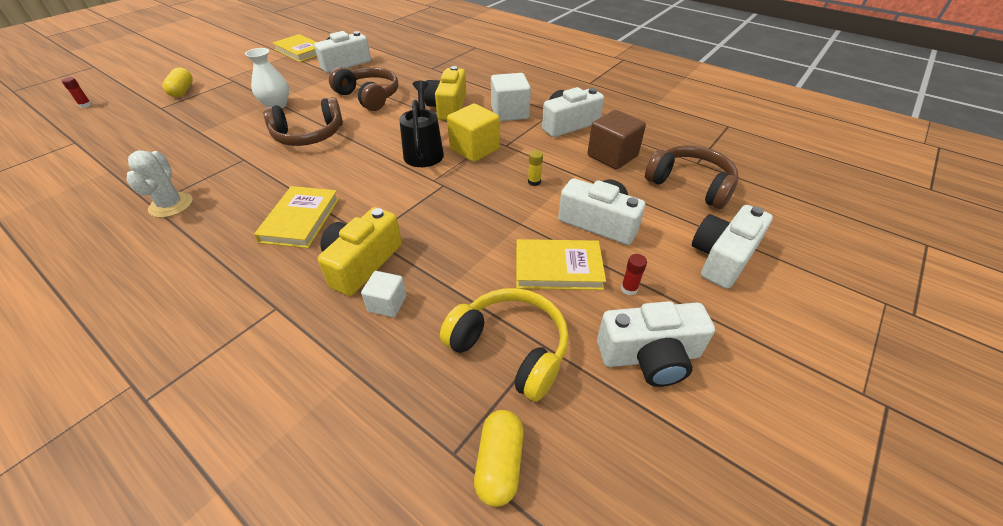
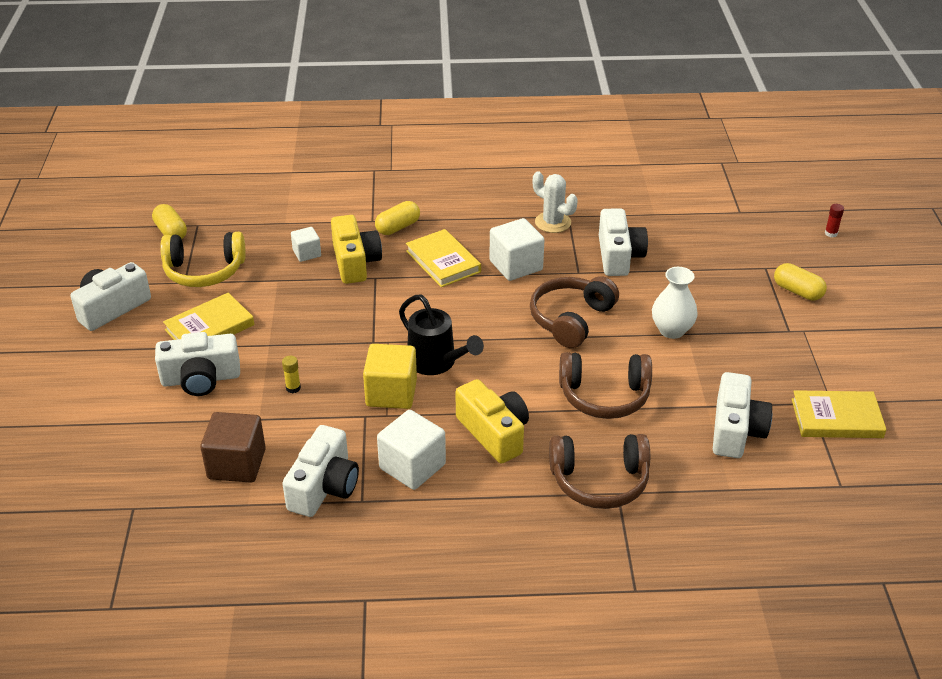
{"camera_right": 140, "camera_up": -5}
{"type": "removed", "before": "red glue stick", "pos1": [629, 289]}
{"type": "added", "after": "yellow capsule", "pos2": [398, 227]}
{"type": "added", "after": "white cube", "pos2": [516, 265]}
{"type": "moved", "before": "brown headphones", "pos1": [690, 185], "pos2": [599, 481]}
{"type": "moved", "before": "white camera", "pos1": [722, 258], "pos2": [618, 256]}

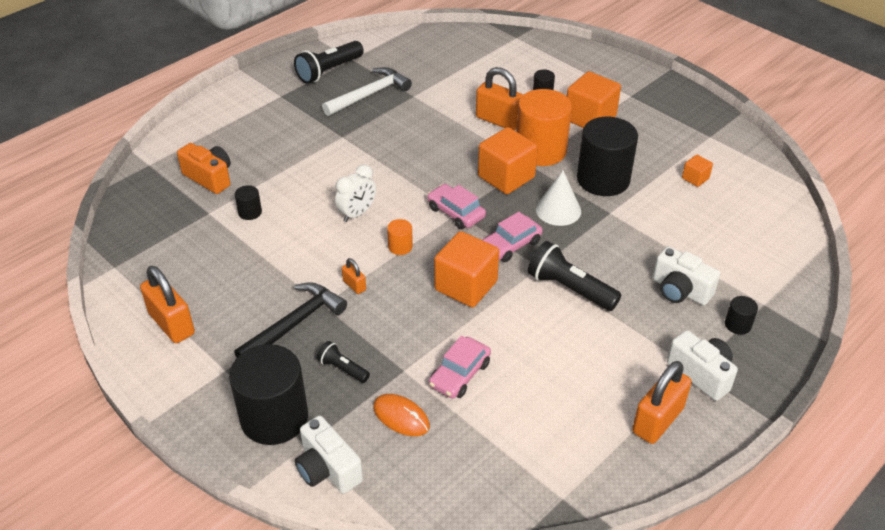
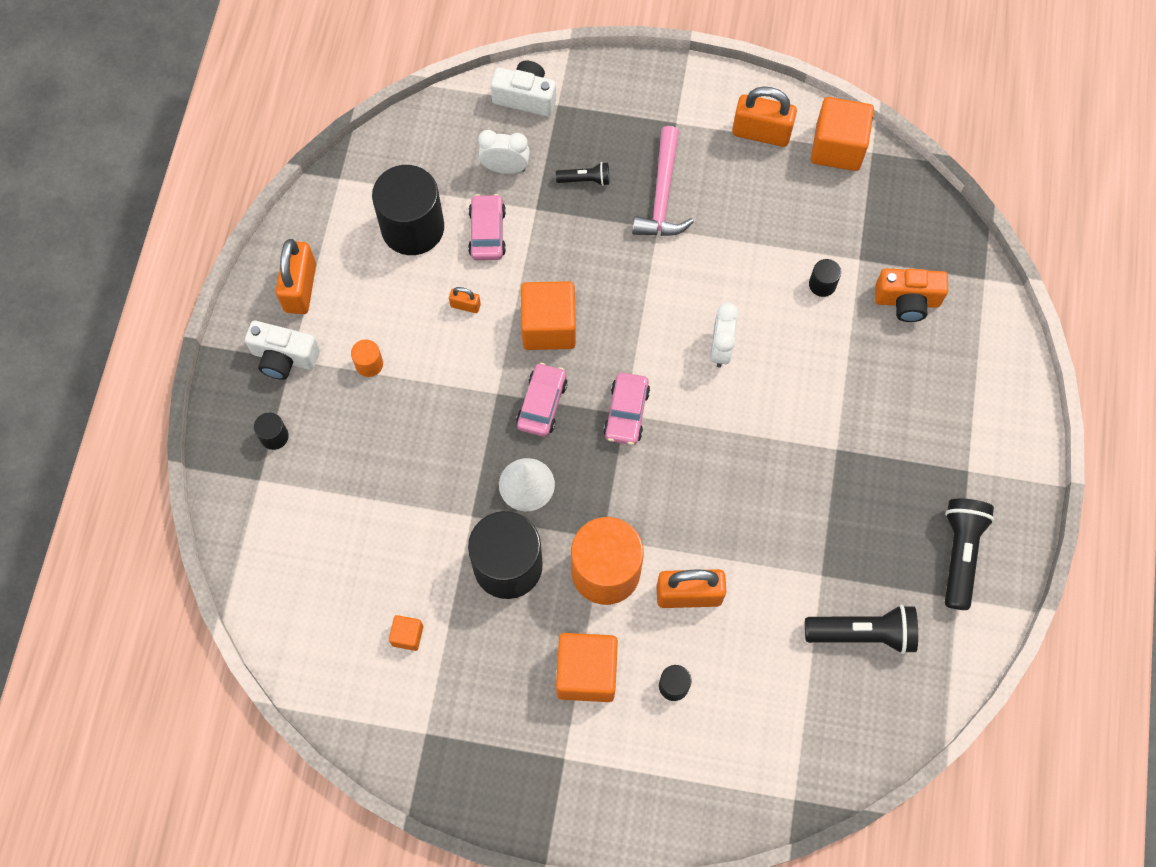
{"camera_right": 145, "camera_up": 25}
{"type": "removed", "before": "white hammer", "pos1": [369, 95]}
{"type": "removed", "before": "white camera", "pos1": [680, 290]}
{"type": "moved", "before": "black cylinder", "pos1": [274, 417], "pos2": [412, 228]}
{"type": "moved", "before": "orange padlock", "pos1": [354, 285], "pos2": [465, 305]}
{"type": "moved", "before": "orange cylinder", "pos1": [400, 247], "pos2": [369, 364]}
{"type": "moved", "before": "orange cube", "pos1": [506, 177], "pos2": [837, 147]}
{"type": "moved", "before": "black flashlight", "pos1": [569, 288], "pos2": [863, 633]}
{"type": "replaced", "before": "orange mouse", "after": "white clock", "pos1": [401, 417], "pos2": [505, 168]}
{"type": "recoloured", "before": "black hammer", "after": "pink hammer", "pos1": [294, 324], "pos2": [662, 194]}
{"type": "turned", "before": "pink car", "pos1": [456, 212], "pos2": [626, 413], "turn": 90}

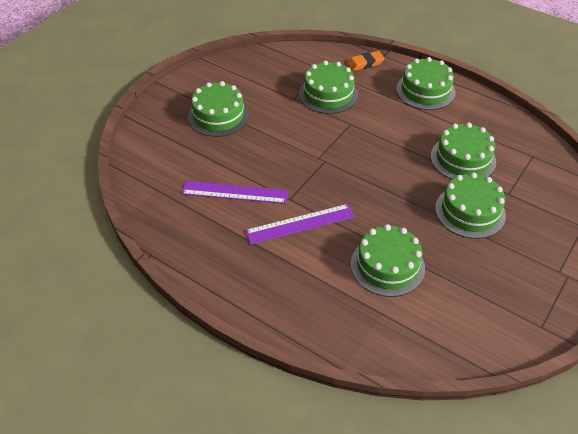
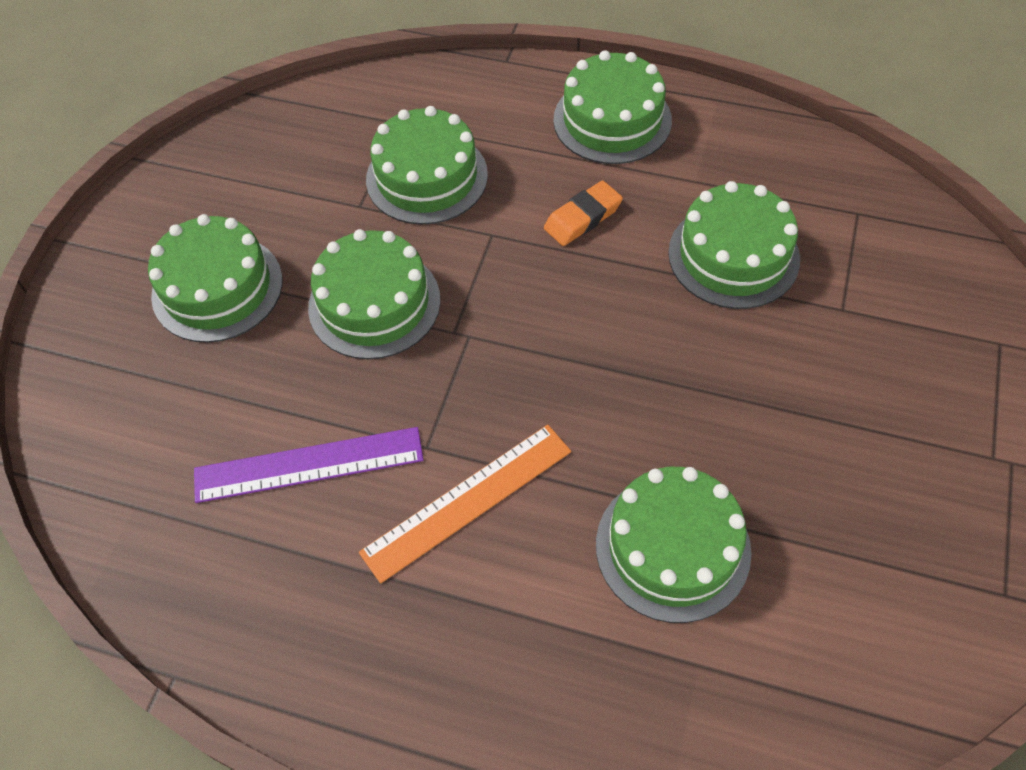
{"camera_right": -15, "camera_up": 10}
{"type": "moved", "before": "orange eraser", "pos1": [365, 63], "pos2": [583, 218]}
{"type": "moved", "before": "green cake", "pos1": [470, 211], "pos2": [374, 303]}
{"type": "recoloured", "before": "purple ruler", "after": "orange ruler", "pos1": [300, 224], "pos2": [467, 501]}

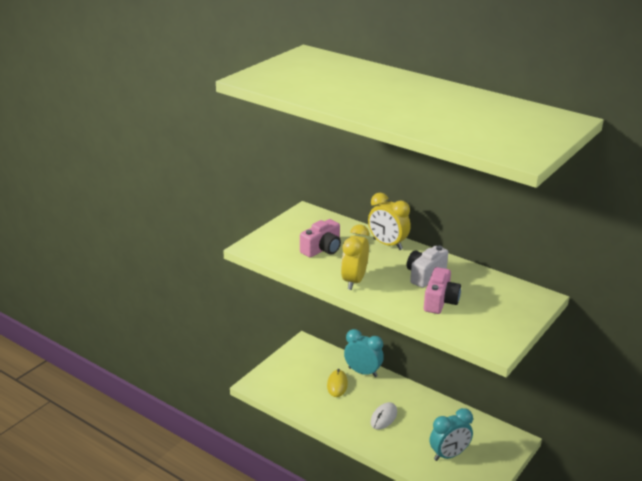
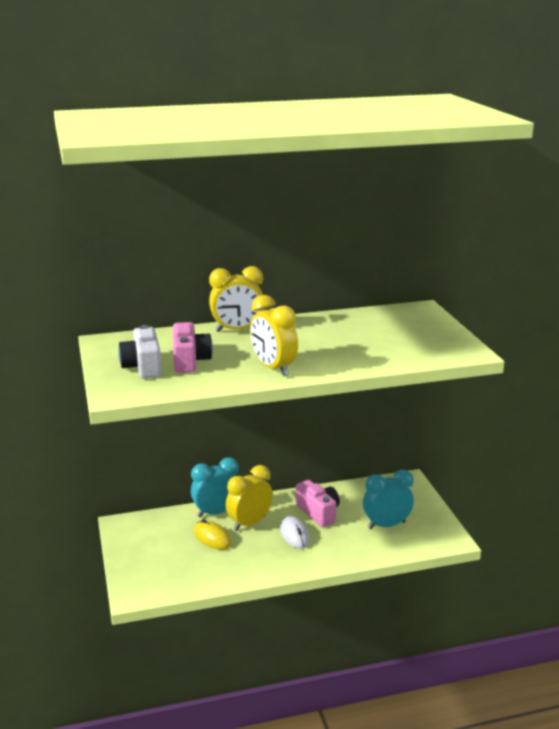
{"camera_right": -50, "camera_up": -5}
{"type": "added", "after": "yellow clock", "pos2": [249, 523]}
{"type": "moved", "before": "white camera", "pos1": [425, 275], "pos2": [143, 366]}
{"type": "moved", "before": "pink camera", "pos1": [440, 301], "pos2": [318, 512]}
{"type": "turned", "before": "turquoise clock", "pos1": [449, 455], "pos2": [386, 525], "turn": -120}

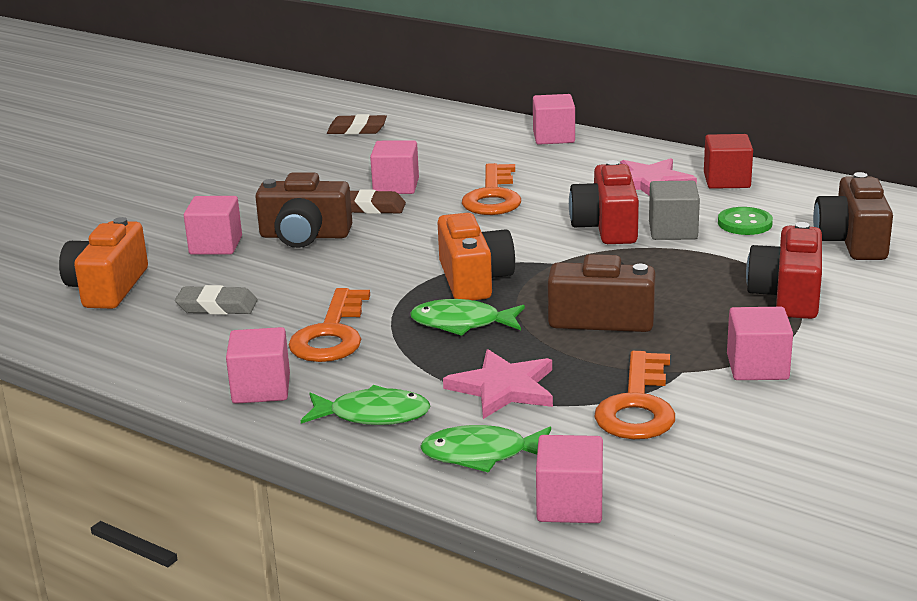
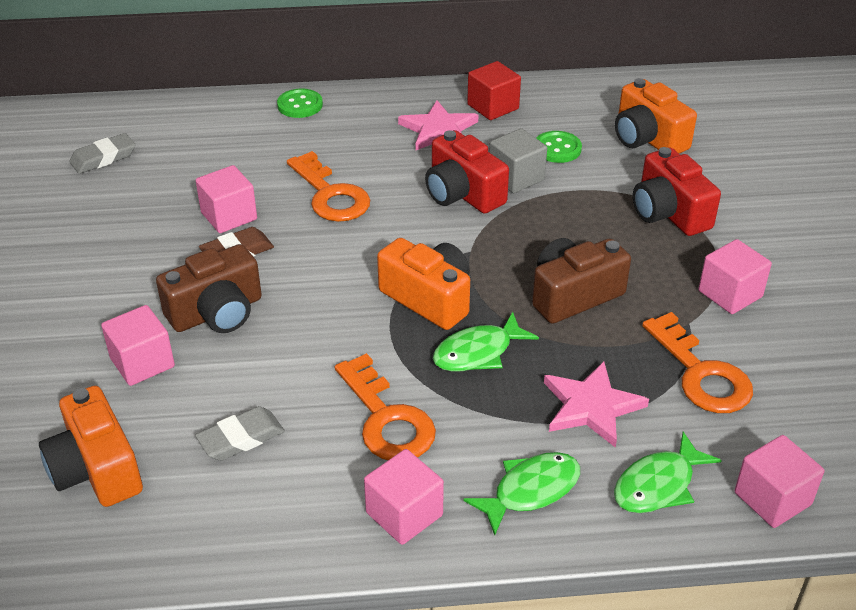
{"camera_right": -40, "camera_up": 15}
{"type": "replaced", "before": "pink cube", "after": "green button", "pos1": [553, 137], "pos2": [300, 105]}
{"type": "recoloured", "before": "brown eraser", "after": "grey eraser", "pos1": [357, 130], "pos2": [103, 158]}
{"type": "recoloured", "before": "brown camera", "after": "orange camera", "pos1": [852, 241], "pos2": [647, 138]}

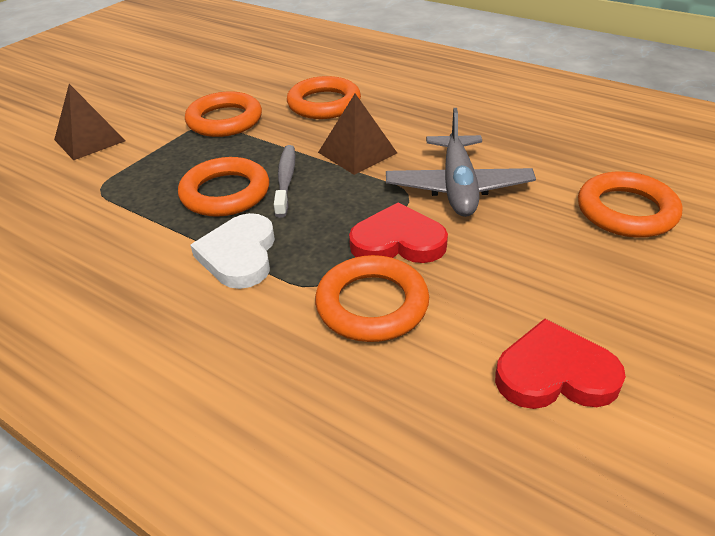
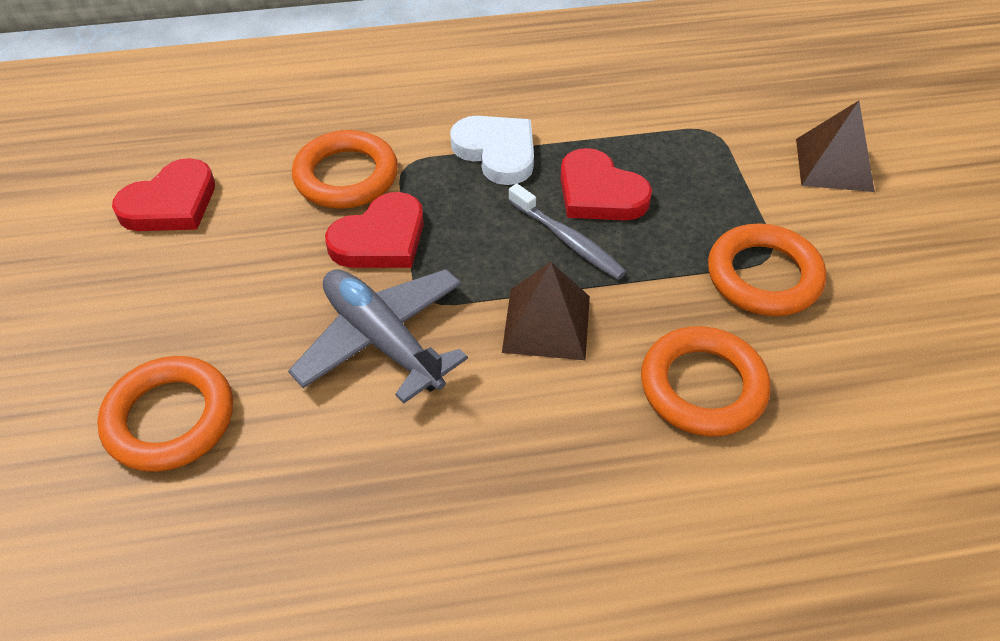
{"camera_right": 135, "camera_up": 10}
{"type": "replaced", "before": "orange ring", "after": "red heart", "pos1": [225, 193], "pos2": [599, 193]}

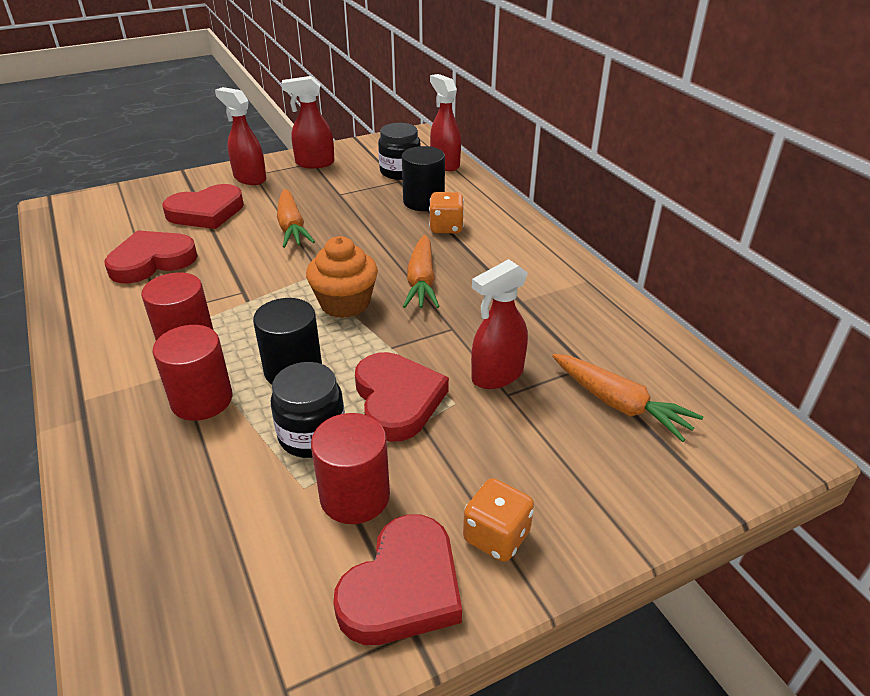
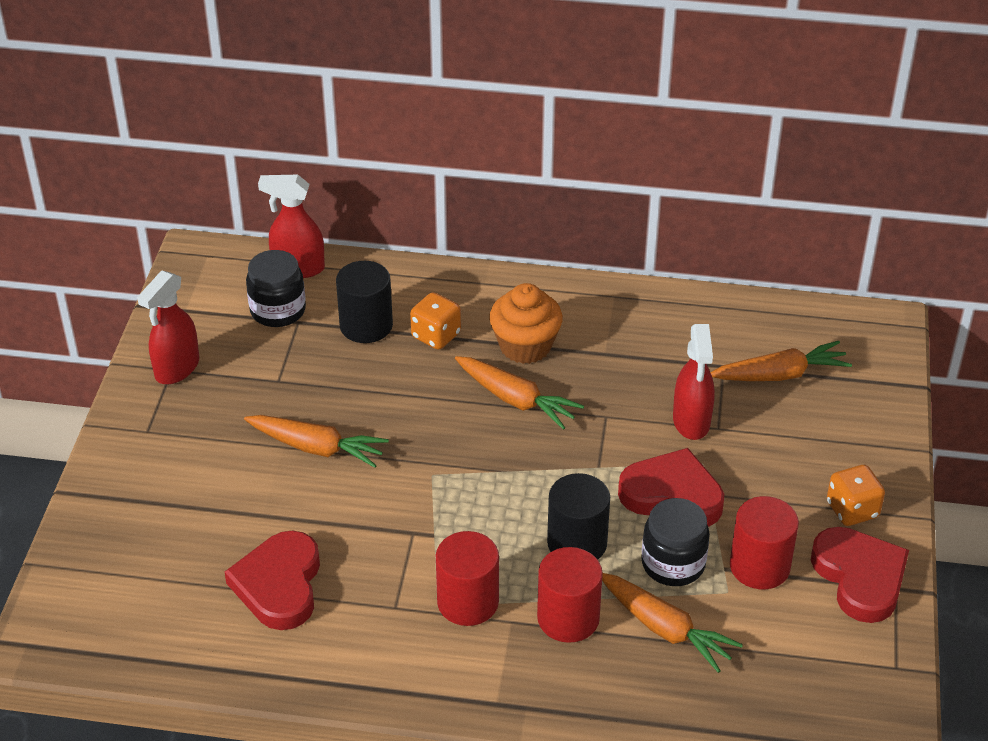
{"camera_right": -55, "camera_up": 5}
{"type": "removed", "before": "red heart", "pos1": [206, 212]}
{"type": "removed", "before": "red spray bottle", "pos1": [249, 178]}
{"type": "added", "after": "orange carrot", "pos2": [665, 628]}
{"type": "moved", "before": "orange cupcake", "pos1": [345, 303], "pos2": [525, 346]}

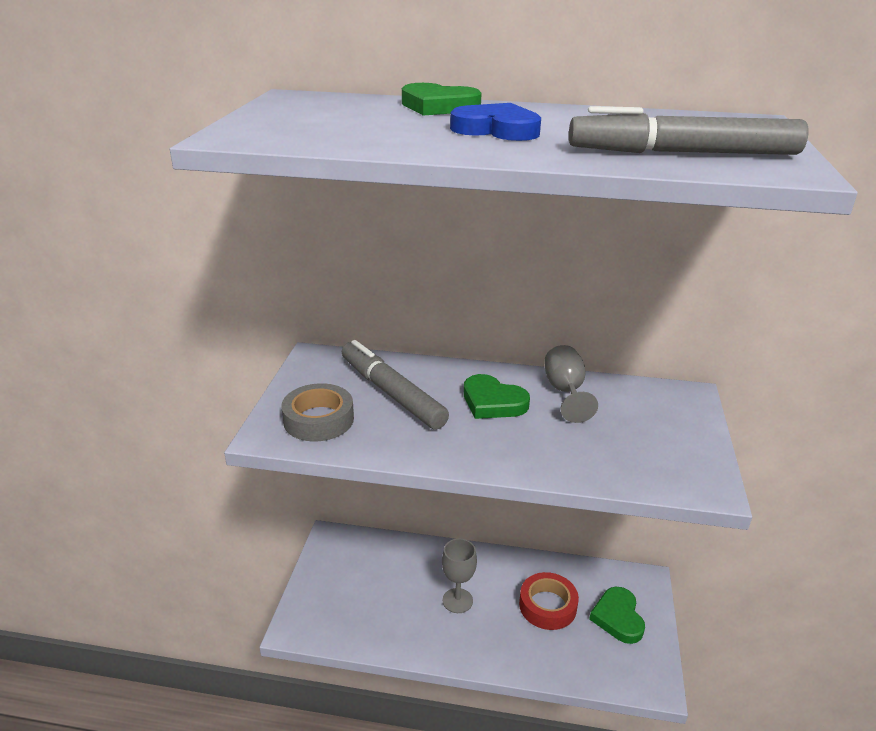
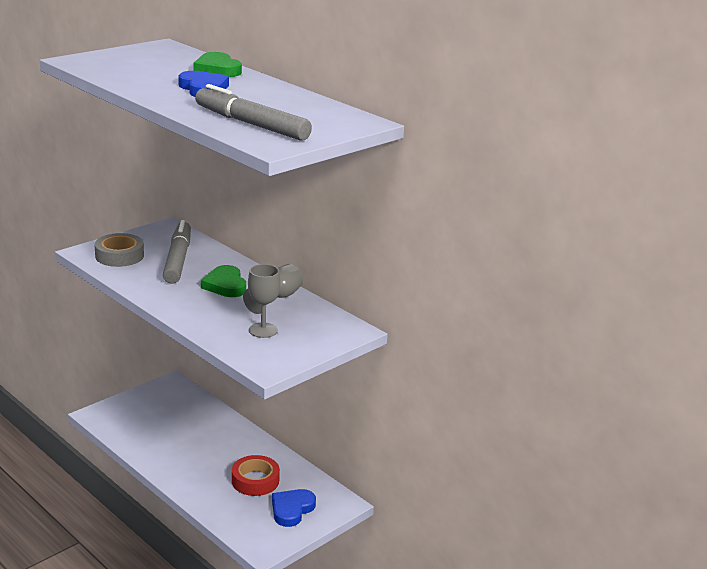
{"camera_right": 35, "camera_up": -5}
{"type": "moved", "before": "grey goblet", "pos1": [457, 600], "pos2": [263, 330]}
{"type": "recoloured", "before": "green heart", "after": "blue heart", "pos1": [618, 618], "pos2": [292, 509]}

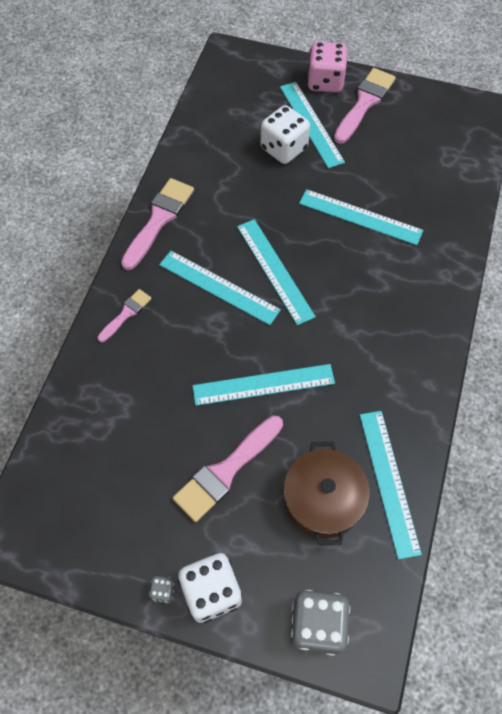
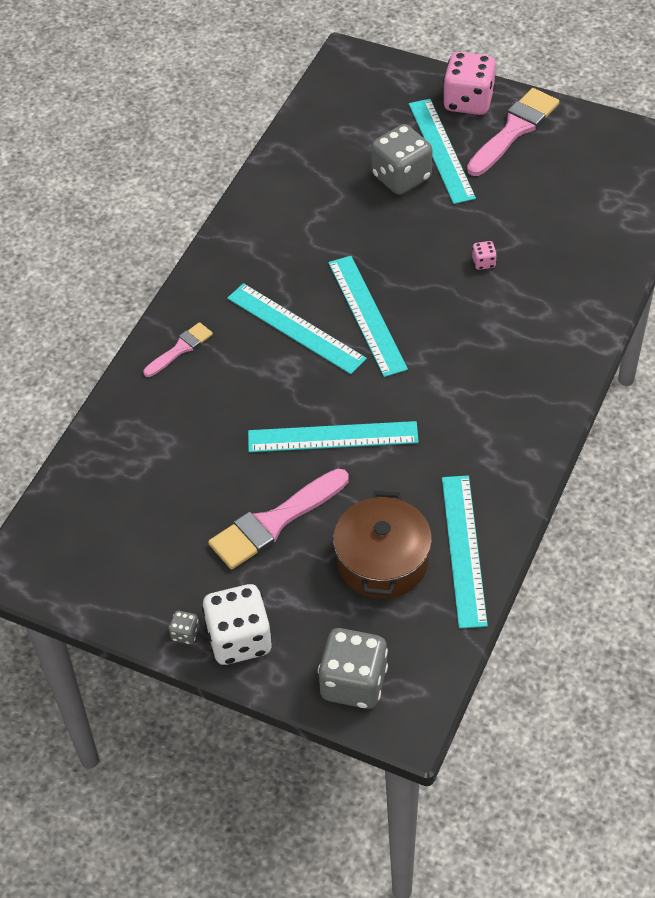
{"camera_right": 10, "camera_up": -10}
{"type": "removed", "before": "pink brush", "pos1": [159, 220]}
{"type": "replaced", "before": "turquoise ruler", "after": "pink dice", "pos1": [360, 217], "pos2": [483, 262]}
{"type": "recoloured", "before": "white dice", "after": "grey dice", "pos1": [284, 148], "pos2": [401, 177]}

